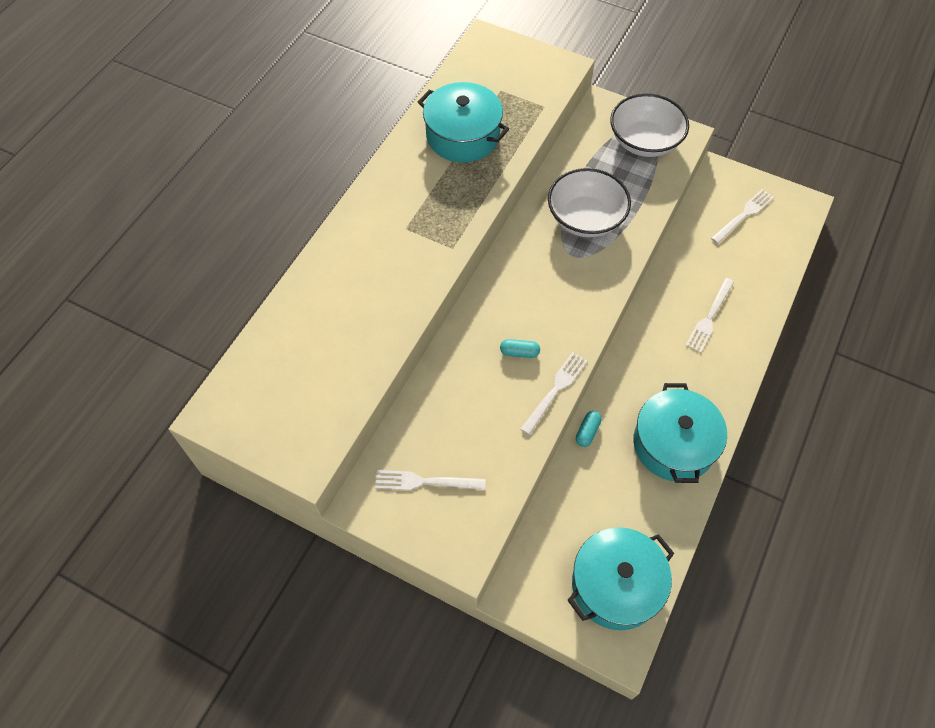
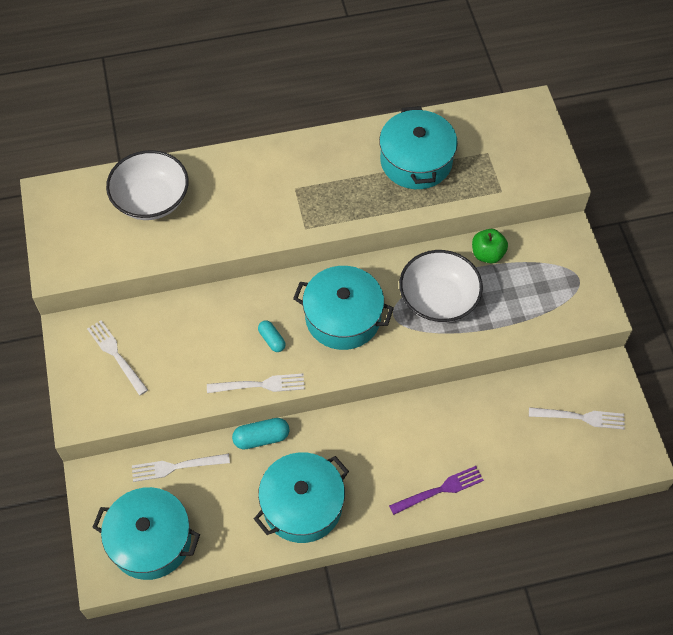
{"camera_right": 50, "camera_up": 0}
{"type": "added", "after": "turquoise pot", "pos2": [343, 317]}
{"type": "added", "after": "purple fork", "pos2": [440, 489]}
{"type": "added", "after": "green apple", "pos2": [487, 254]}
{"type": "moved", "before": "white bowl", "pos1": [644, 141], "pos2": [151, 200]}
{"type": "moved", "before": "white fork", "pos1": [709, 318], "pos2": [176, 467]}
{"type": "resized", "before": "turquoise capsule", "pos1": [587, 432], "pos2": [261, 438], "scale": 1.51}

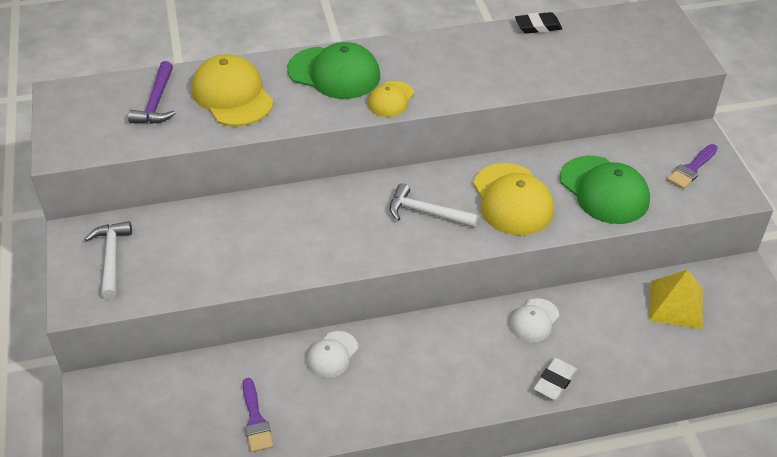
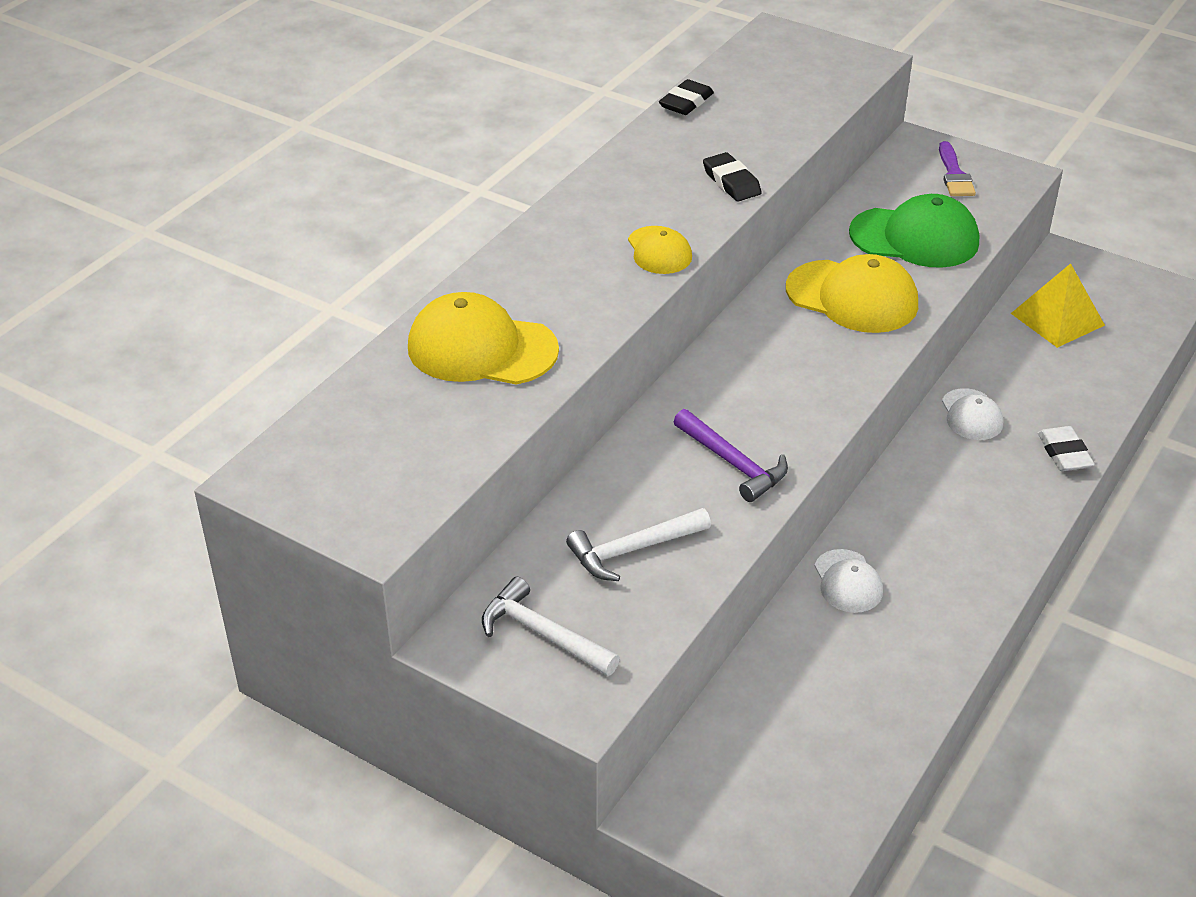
{"camera_right": -45, "camera_up": -5}
{"type": "removed", "before": "purple brush", "pos1": [255, 420]}
{"type": "removed", "before": "green cap", "pos1": [334, 73]}
{"type": "added", "after": "black eraser", "pos2": [731, 182]}
{"type": "moved", "before": "purple hammer", "pos1": [156, 102], "pos2": [733, 463]}
{"type": "moved", "before": "white hammer", "pos1": [426, 212], "pos2": [632, 550]}

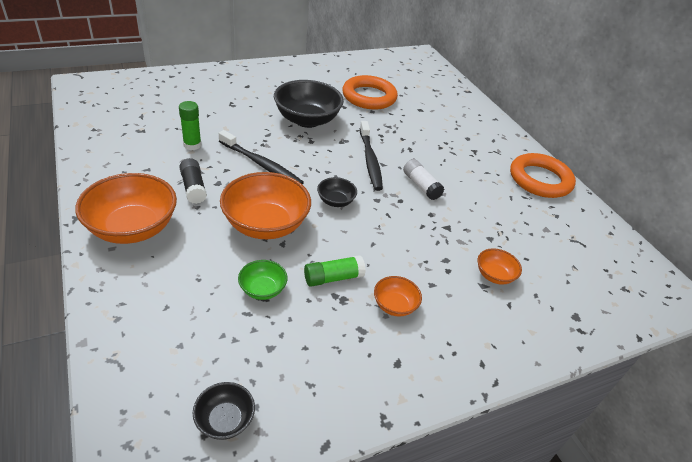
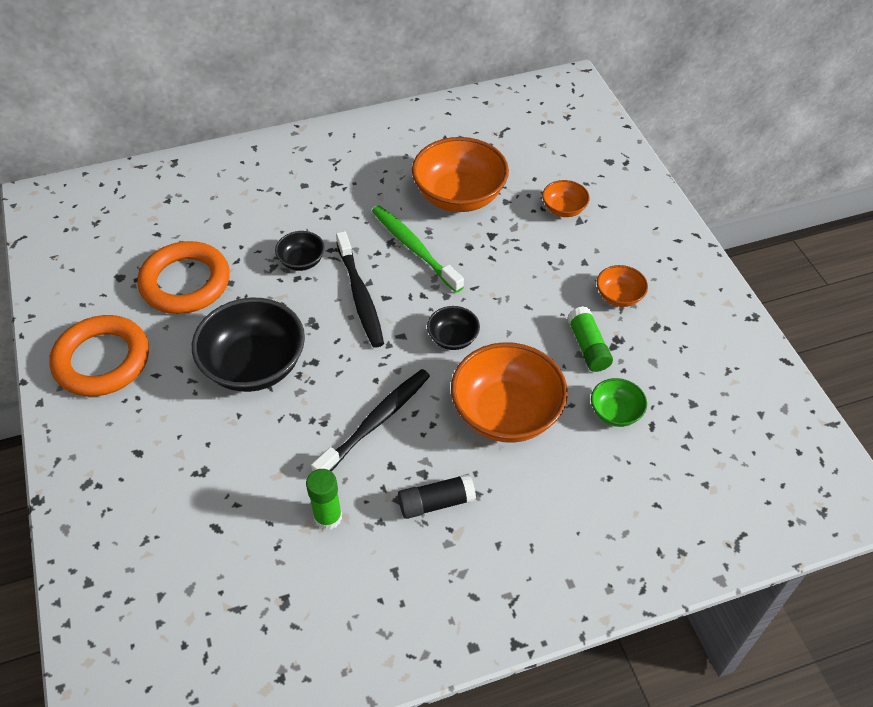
{"camera_right": -80, "camera_up": 10}
{"type": "moved", "before": "orange bowl", "pos1": [133, 228], "pos2": [459, 196]}
{"type": "moved", "before": "black bowl", "pos1": [225, 420], "pos2": [302, 261]}
{"type": "moved", "before": "orange ring", "pos1": [540, 180], "pos2": [102, 360]}
{"type": "replaced", "before": "white glue stick", "after": "green toothbrush", "pos1": [421, 186], "pos2": [414, 248]}
{"type": "turned", "before": "black toothbrush", "pos1": [370, 160], "pos2": [360, 295], "turn": 75}

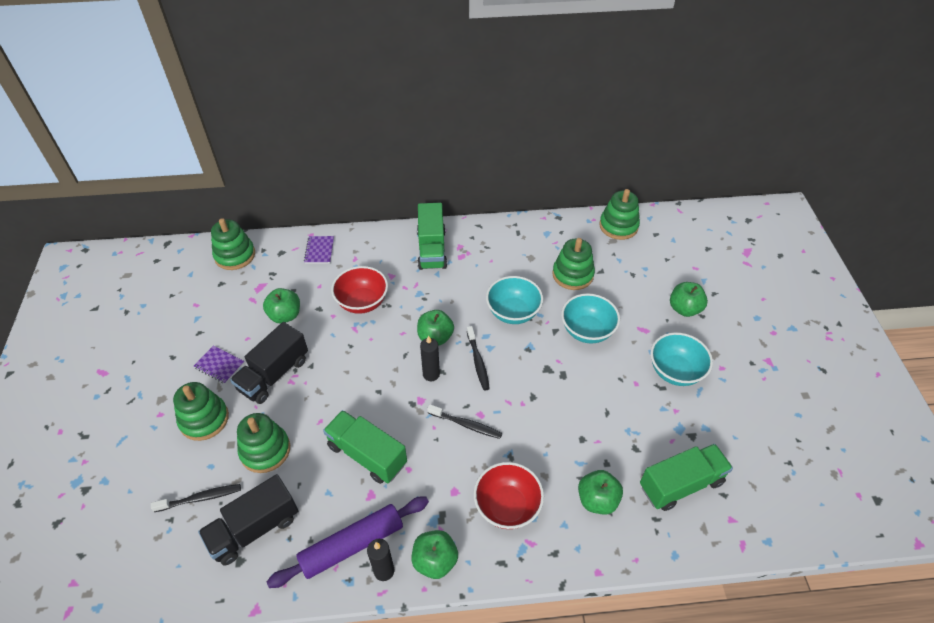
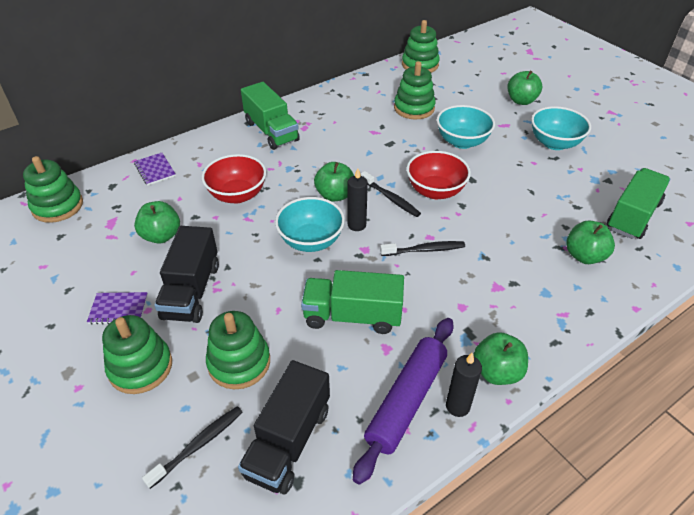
{"camera_right": -30, "camera_up": -5}
{"type": "moved", "before": "red bowl", "pos1": [507, 506], "pos2": [435, 191]}
{"type": "moved", "before": "turquoise bowl", "pos1": [513, 312], "pos2": [311, 241]}

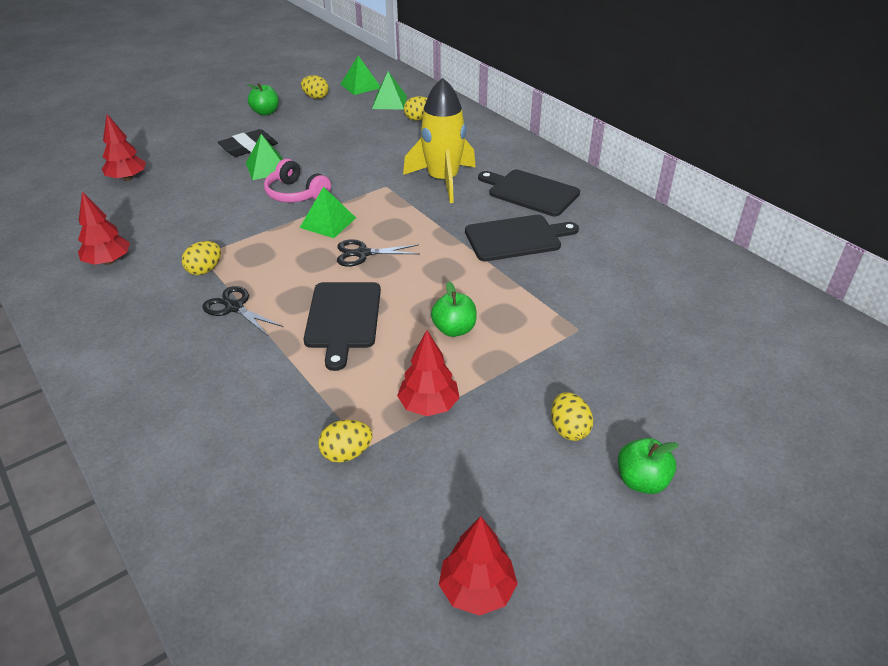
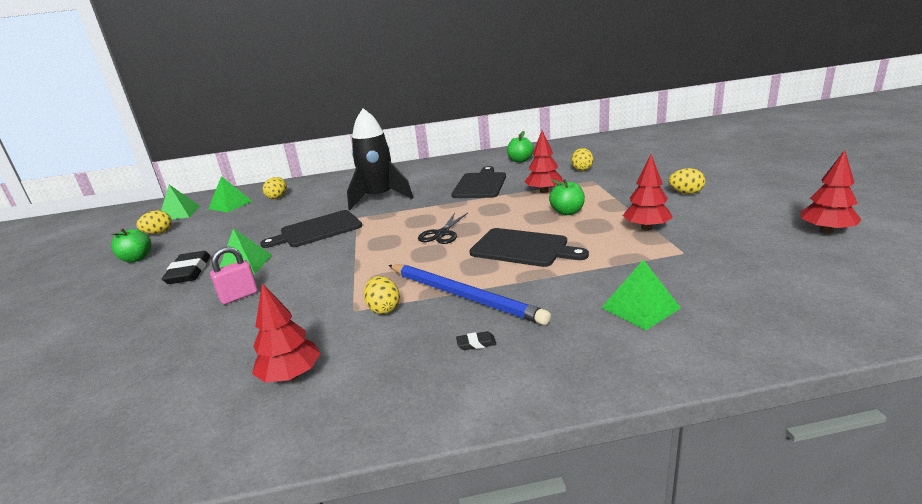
{"camera_right": -60, "camera_up": -15}
{"type": "removed", "before": "pink headphones", "pos1": [296, 194]}
{"type": "added", "after": "pink padlock", "pos2": [239, 296]}
{"type": "added", "after": "black eraser", "pos2": [476, 343]}
{"type": "moved", "before": "red tree", "pos1": [127, 178], "pos2": [544, 191]}
{"type": "moved", "before": "green pyramid", "pos1": [328, 222], "pos2": [640, 308]}
{"type": "moved", "before": "yellow egg", "pos1": [346, 453], "pos2": [582, 169]}
{"type": "moved", "before": "black cutting board", "pos1": [530, 192], "pos2": [317, 230]}
{"type": "moved", "before": "green apple", "pos1": [641, 481], "pos2": [520, 160]}
{"type": "replaced", "before": "black scissors", "after": "blue pencil", "pos1": [234, 307], "pos2": [463, 296]}
{"type": "recoloured", "before": "yellow rocket", "after": "black rocket", "pos1": [443, 180], "pos2": [379, 198]}

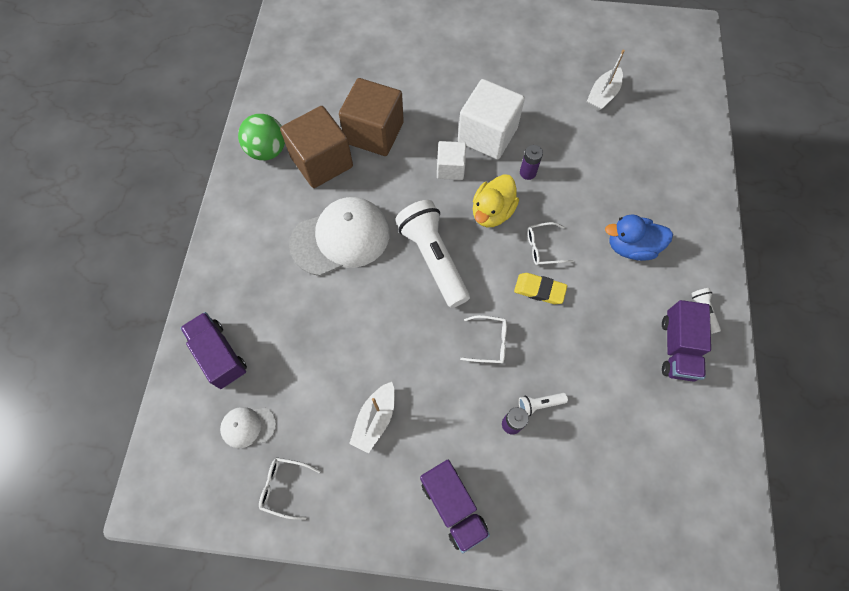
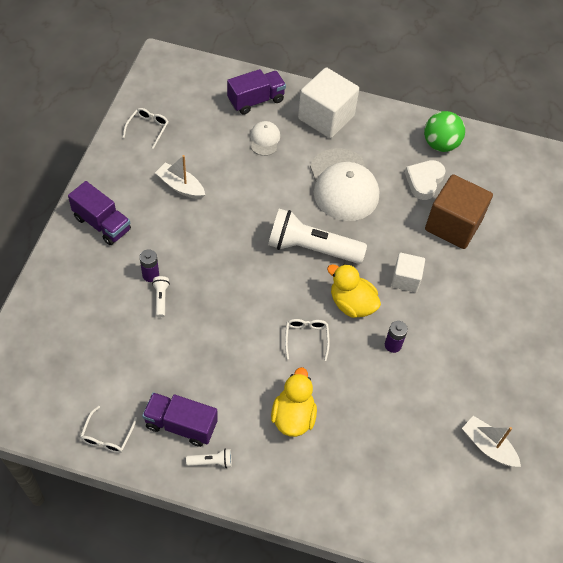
{"camera_right": 95, "camera_up": -10}
{"type": "removed", "before": "yellow eraser", "pos1": [539, 290]}
{"type": "moved", "before": "white cap", "pos1": [248, 426], "pos2": [264, 139]}
{"type": "moved", "before": "white cube", "pos1": [487, 135], "pos2": [326, 117]}
{"type": "moved", "before": "white glasses", "pos1": [489, 342], "pos2": [107, 436]}
{"type": "replaced", "before": "brown cube", "after": "white heart", "pos1": [322, 162], "pos2": [424, 181]}
{"type": "recoloured", "before": "blue duck", "after": "yellow duck", "pos1": [630, 247], "pos2": [293, 416]}
{"type": "turned", "before": "white flashlight", "pos1": [433, 258], "pos2": [311, 248], "turn": -150}
{"type": "turned", "before": "purple truck", "pos1": [453, 506], "pos2": [102, 224], "turn": -120}

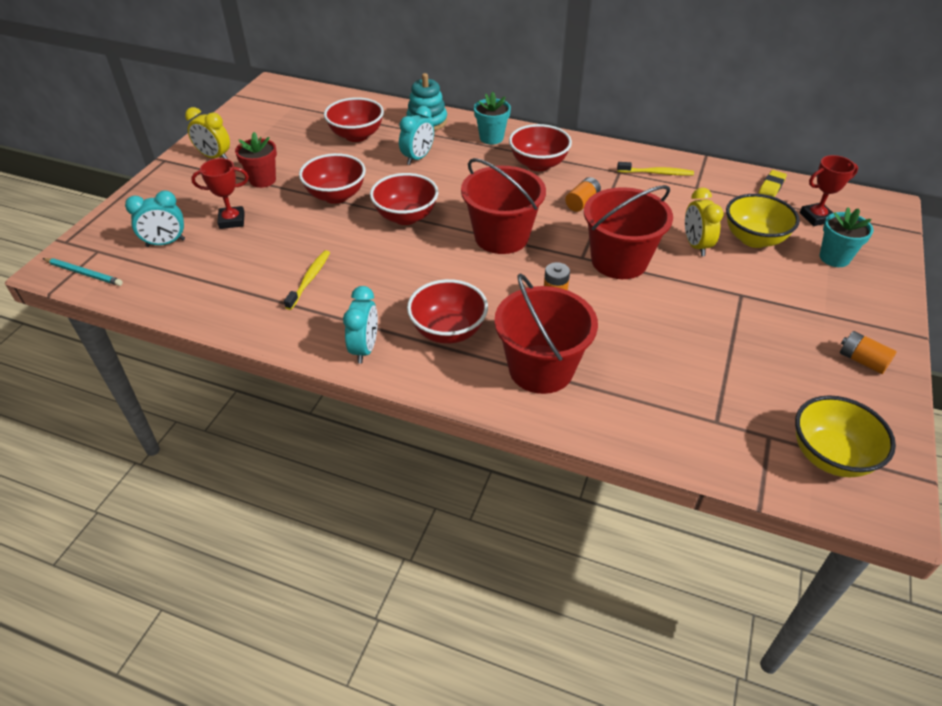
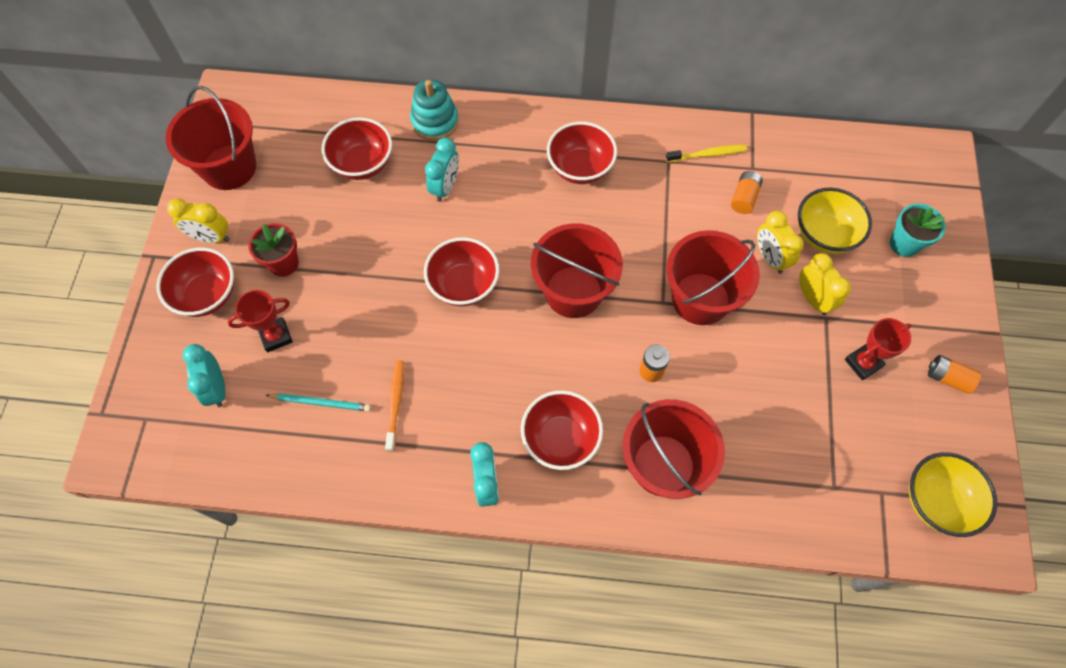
{"camera_right": -15, "camera_up": 20}
{"type": "removed", "before": "turquoise flower pot", "pos1": [491, 138]}
{"type": "removed", "before": "yellow eraser", "pos1": [771, 186]}
{"type": "added", "after": "red bucket", "pos2": [229, 167]}
{"type": "added", "after": "yellow clock", "pos2": [813, 299]}
{"type": "moved", "before": "turquoise pencil", "pos1": [84, 273], "pos2": [321, 402]}
{"type": "moved", "before": "red bowl", "pos1": [336, 196], "pos2": [207, 295]}
{"type": "moved", "before": "orange battery", "pos1": [582, 202], "pos2": [744, 198]}
{"type": "moved", "before": "red trophy", "pos1": [816, 217], "pos2": [863, 363]}
{"type": "recoloured", "before": "yellow toothbrush", "after": "orange toothbrush", "pos1": [309, 279], "pos2": [395, 403]}
{"type": "turned", "before": "turquoise clock", "pos1": [165, 243], "pos2": [217, 388], "turn": 105}

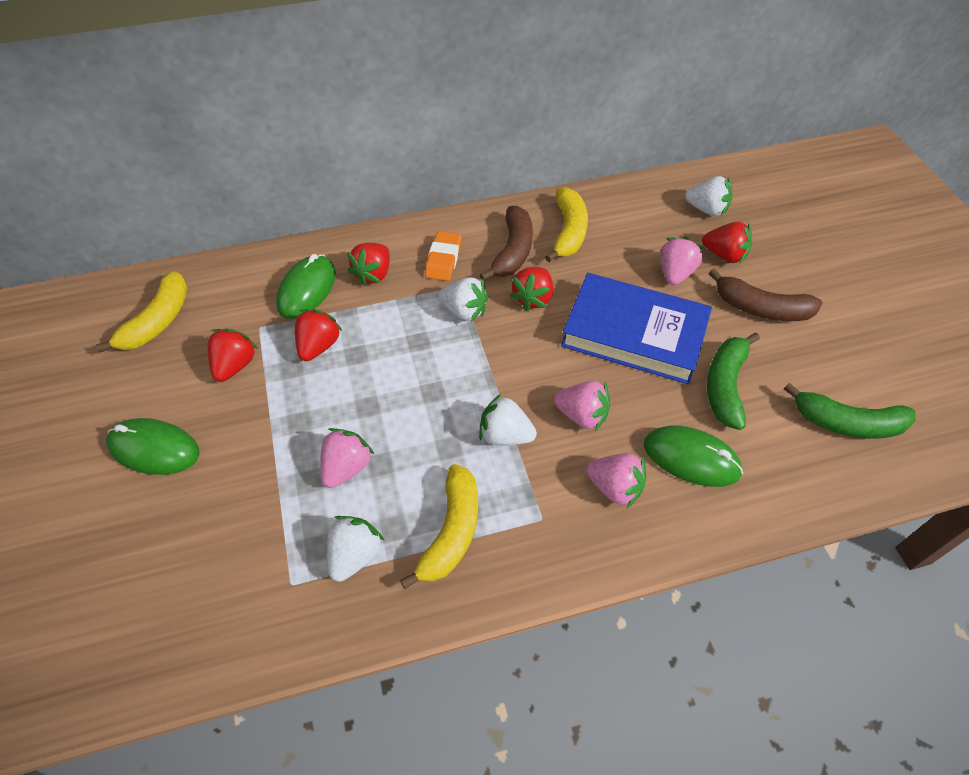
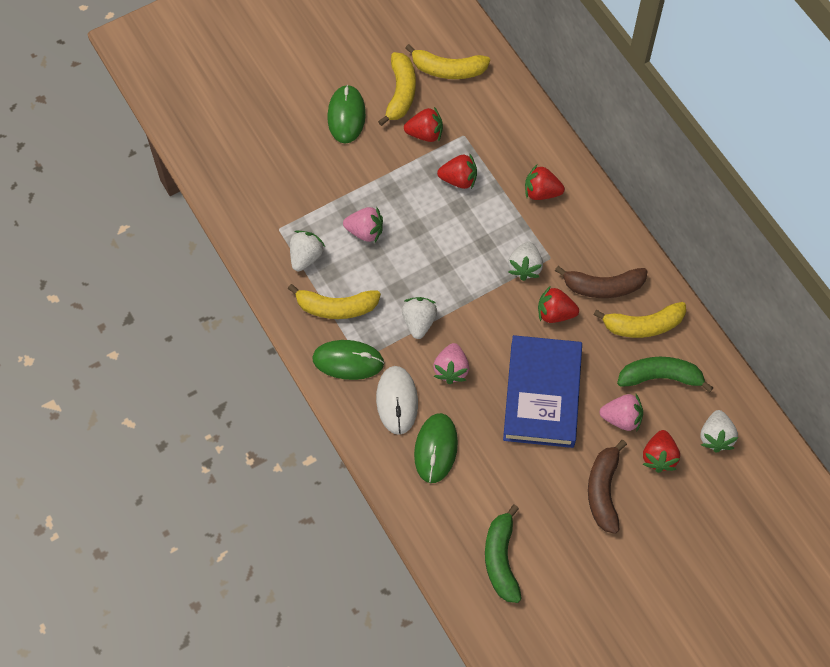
{"camera_right": 75, "camera_up": 10}
{"type": "removed", "before": "orange eraser", "pos1": [443, 259]}
{"type": "added", "after": "yellow banana", "pos2": [401, 93]}
{"type": "moved", "before": "green mouse", "pos1": [307, 289], "pos2": [348, 361]}
{"type": "moved", "before": "green banana", "pos1": [725, 385], "pos2": [660, 377]}
{"type": "replaced", "before": "pink strawberry", "after": "white mouse", "pos1": [615, 487], "pos2": [397, 401]}
{"type": "turned", "before": "white strawberry", "pos1": [355, 555], "pos2": [306, 257], "turn": -75}

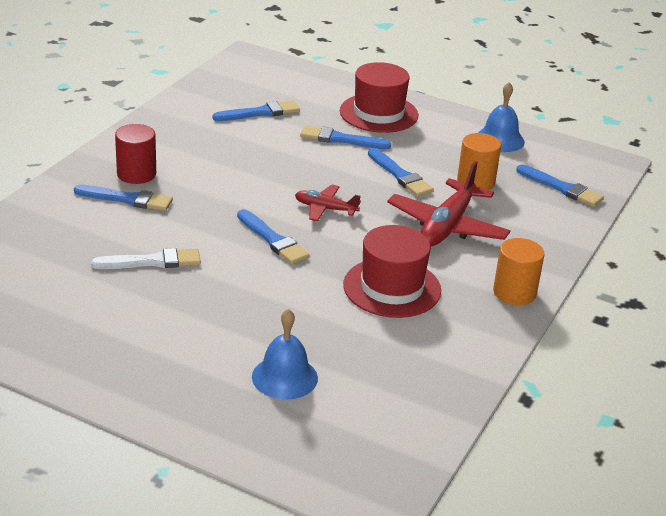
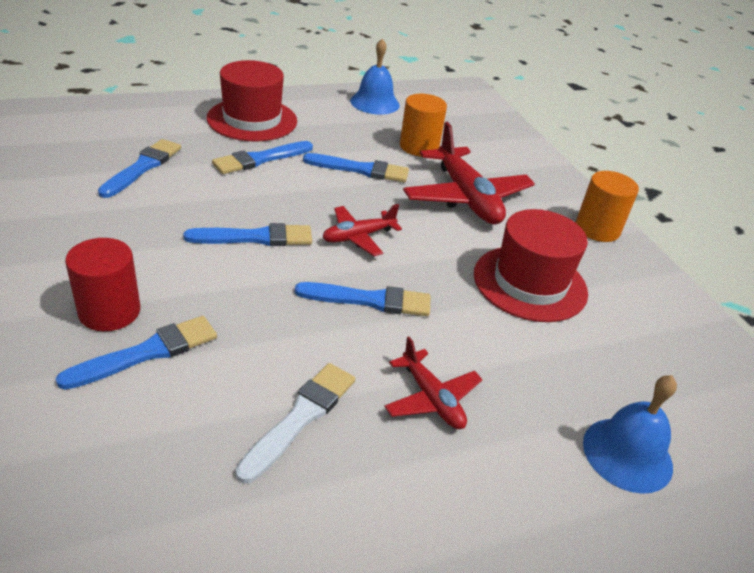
{"camera_right": -50, "camera_up": 5}
{"type": "added", "after": "red plane", "pos2": [431, 398]}
{"type": "moved", "before": "blue brush", "pos1": [562, 188], "pos2": [255, 237]}

